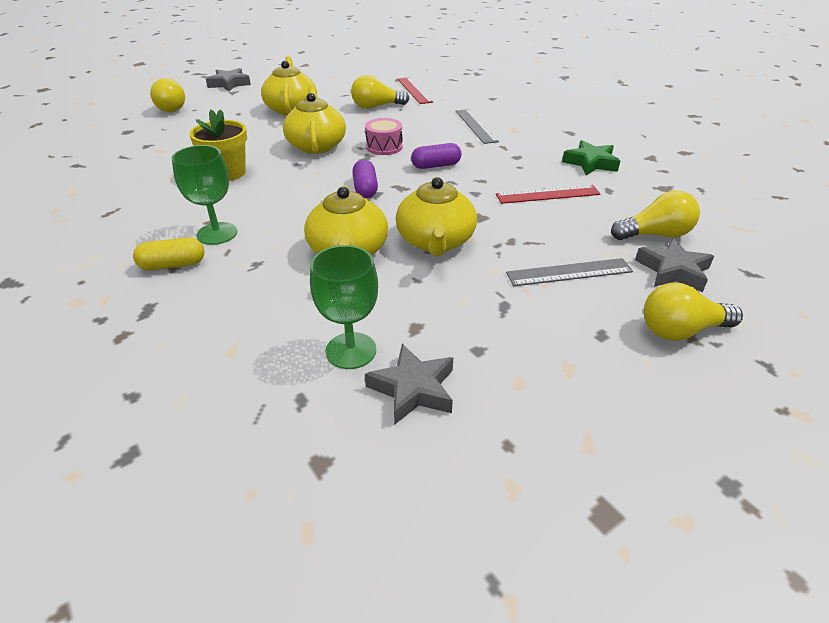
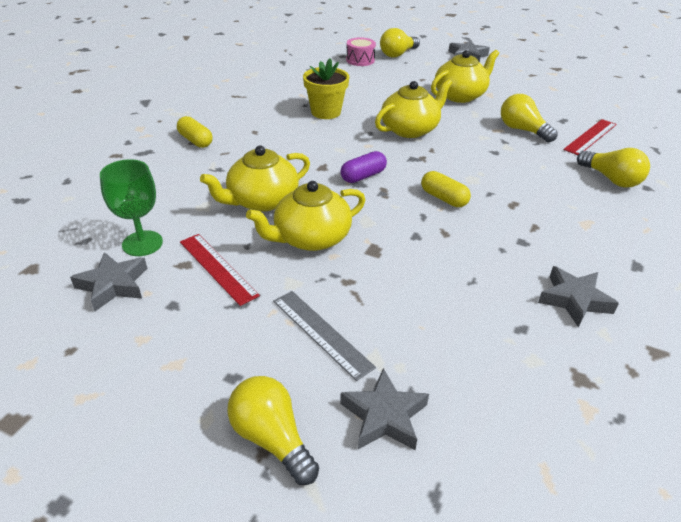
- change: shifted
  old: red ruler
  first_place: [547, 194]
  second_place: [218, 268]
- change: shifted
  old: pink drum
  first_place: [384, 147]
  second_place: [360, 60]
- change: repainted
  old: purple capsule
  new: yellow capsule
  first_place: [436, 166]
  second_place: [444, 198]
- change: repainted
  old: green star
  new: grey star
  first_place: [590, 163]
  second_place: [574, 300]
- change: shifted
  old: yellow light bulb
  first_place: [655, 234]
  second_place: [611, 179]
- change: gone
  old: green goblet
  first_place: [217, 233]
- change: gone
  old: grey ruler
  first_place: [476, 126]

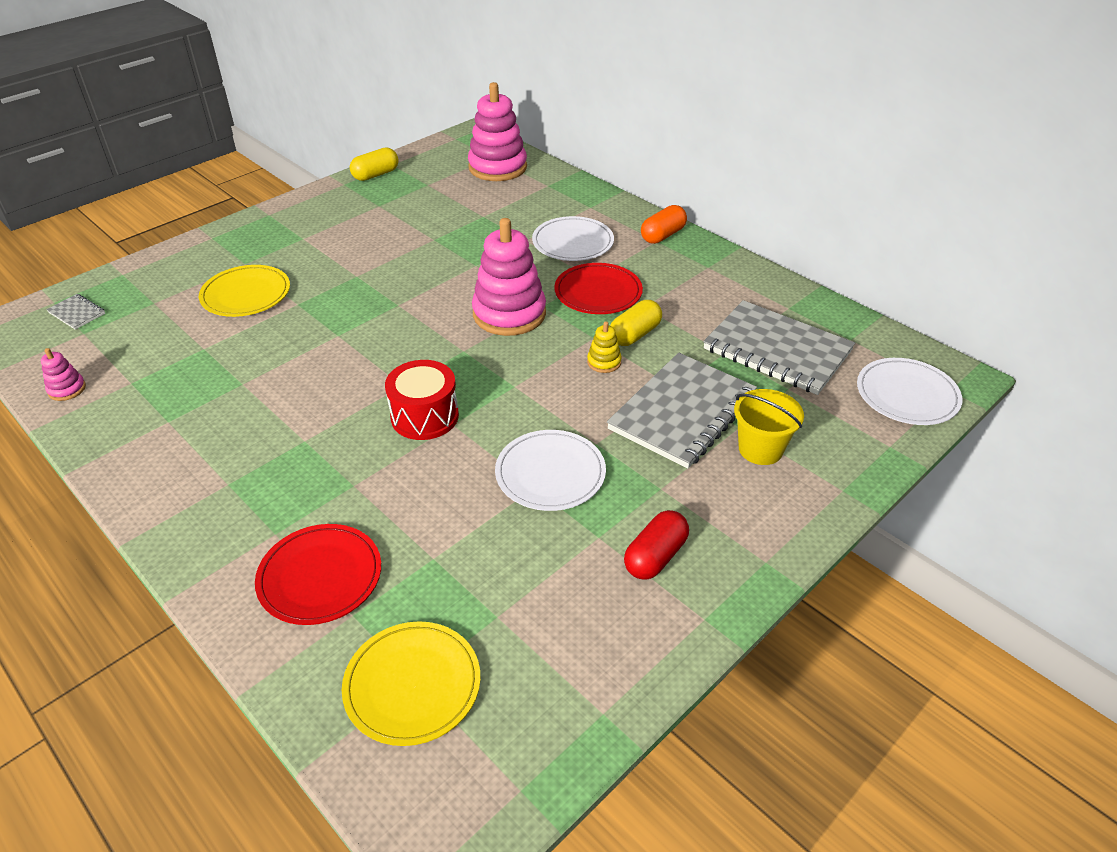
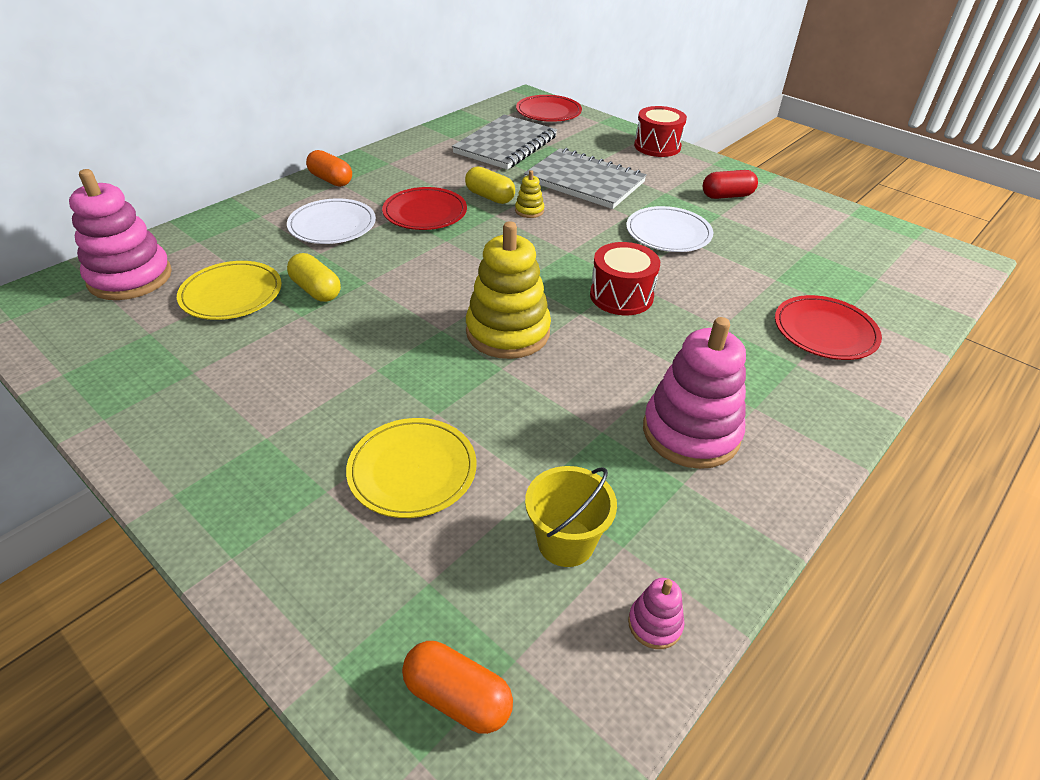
- change: shifted
  old: yellow plate
  first_place: [412, 685]
  second_place: [231, 294]
- change: shifted
  old: yellow capsule
  first_place: [376, 175]
  second_place: [316, 290]
- change: swapped
  old: grey notebook
  new: orange capsule
  first_place: [77, 313]
  second_place: [458, 697]
- change: new
  new: yellow stacking toy
  second_place: [508, 332]
- change: repainted
  old: white plate
  new: red plate
  first_place: [907, 395]
  second_place: [548, 112]
- change: shifted
  old: yellow bucket
  first_place: [760, 449]
  second_place: [566, 542]
- change: new
  new: red drum
  second_place: [657, 146]
- change: shifted
  old: pink stacking toy
  first_place: [509, 314]
  second_place: [691, 432]
- change: rotated
  old: red capsule
  first_place: [655, 556]
  second_place: [727, 196]
  degrees: -45

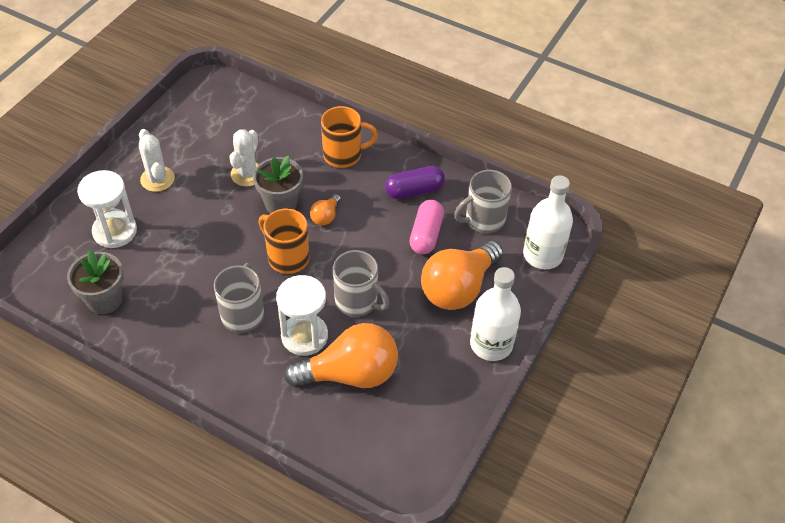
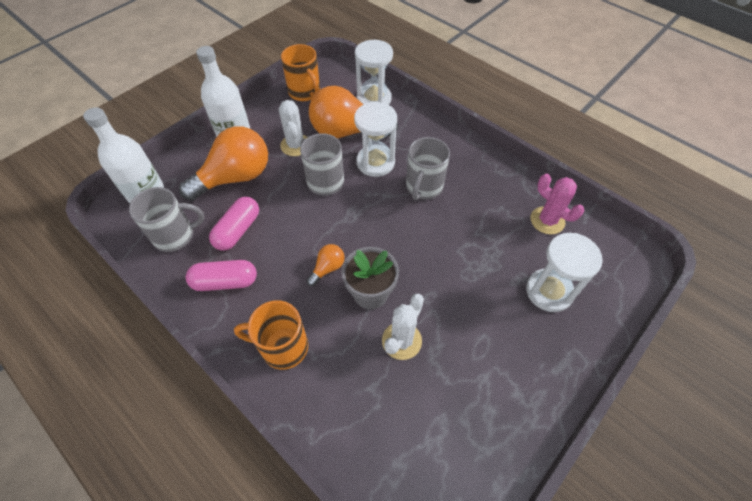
- change: repainted
  old: purple capsule
  new: pink capsule
  first_place: [414, 190]
  second_place: [225, 282]
- change: shifted
  old: white cactus
  first_place: [157, 179]
  second_place: [295, 145]
- change: shifted
  old: orange mug
  first_place: [287, 257]
  second_place: [305, 92]
- change: new
  new: white hourglass
  second_place: [374, 99]
- change: swapped
  old: grey flower pot
  new: pink cactus
  first_place: [104, 299]
  second_place: [547, 220]

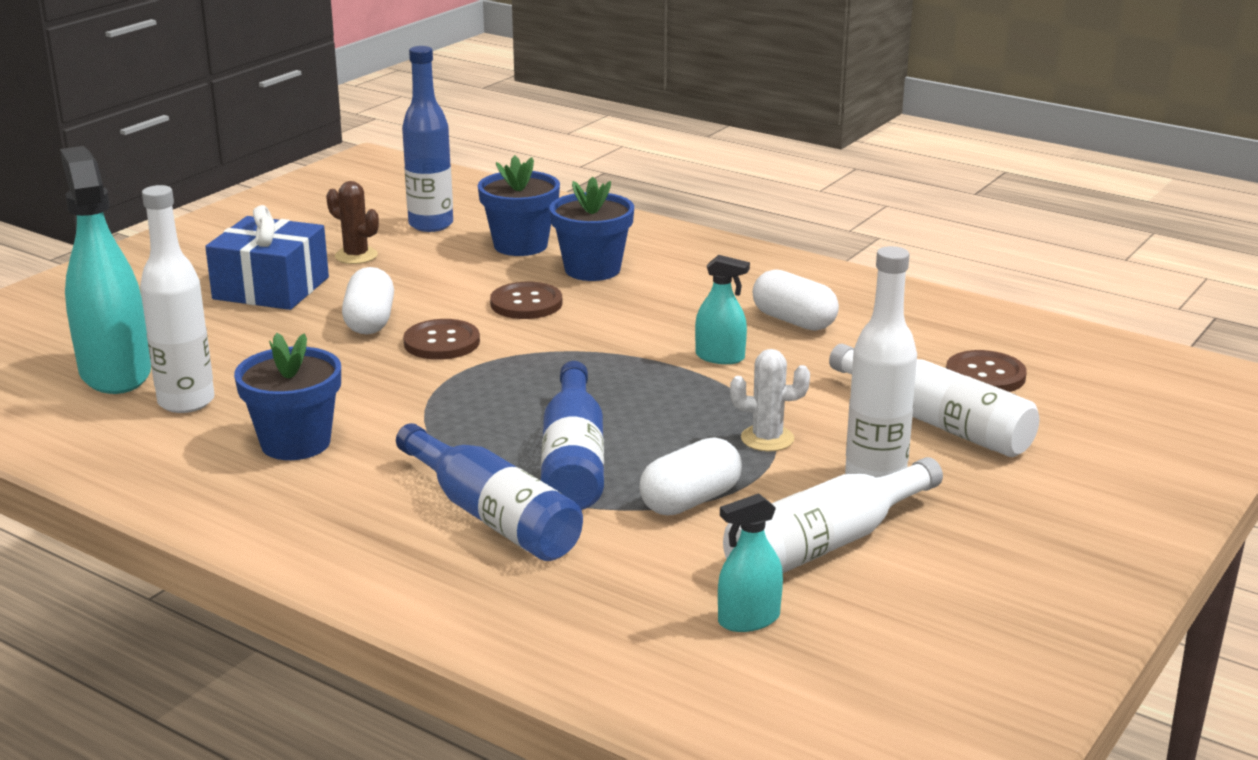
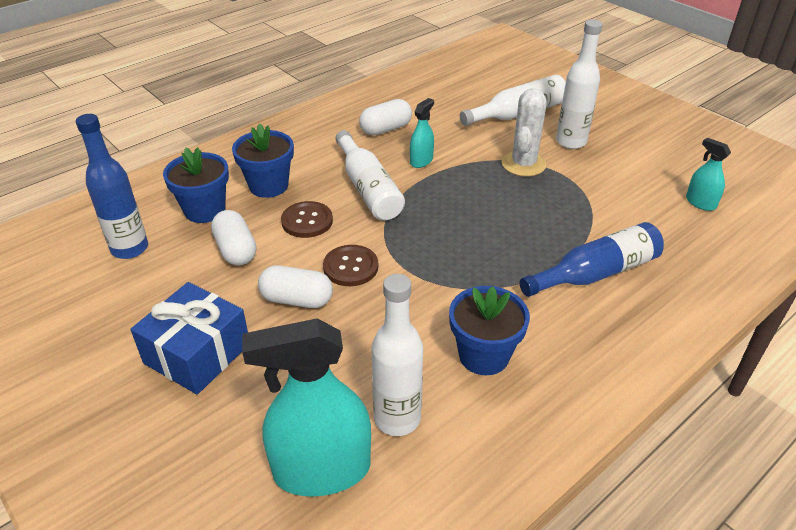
- change: shifted
  old: white capsule
  first_place: [690, 500]
  second_place: [236, 250]
- change: shifted
  old: white bottle
  first_place: [825, 544]
  second_place: [368, 188]
- change: scaled
  old: white cactus
  first_place: [767, 439]
  second_place: [523, 164]
  factor: 1.52
- change: rotated
  old: turquoise spray bottle
  first_place: [749, 619]
  second_place: [700, 203]
  degrees: 150
- change: gone
  old: brown cactus
  first_place: [356, 256]
- change: gone
  old: blue bottle
  first_place: [573, 460]
- change: gone
  old: brown button
  first_place: [985, 375]

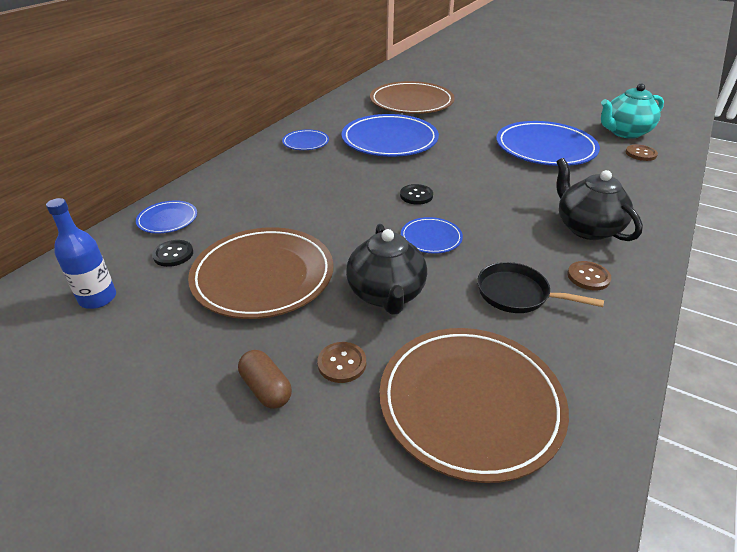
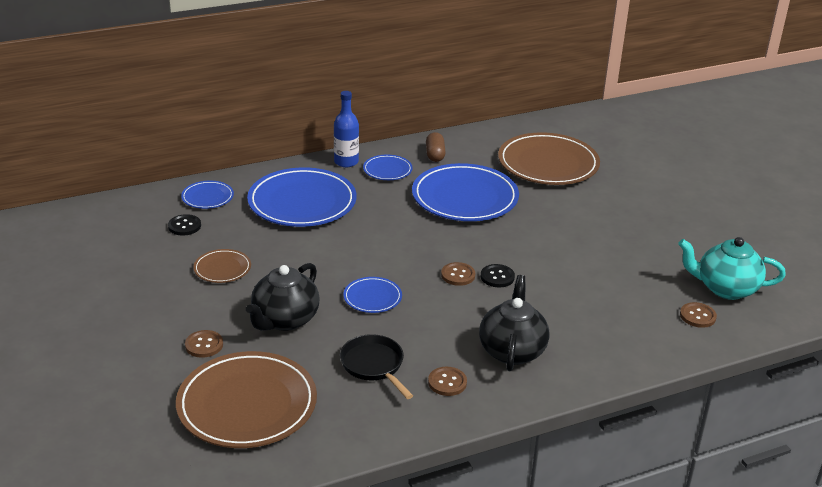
- change: scaled
  old: brown plate
  first_place: [263, 276]
  second_place: [222, 268]
  factor: 0.48
- change: shifted
  old: blue plate
  first_place: [545, 148]
  second_place: [302, 202]
- change: shifted
  old: blue bottle
  first_place: [98, 298]
  second_place: [346, 162]
- change: shifted
  old: brown capsule
  first_place: [266, 389]
  second_place: [435, 155]
- change: new
  new: brown button
  second_place: [458, 275]
- change: shifted
  old: black button
  first_place: [416, 195]
  second_place: [497, 277]

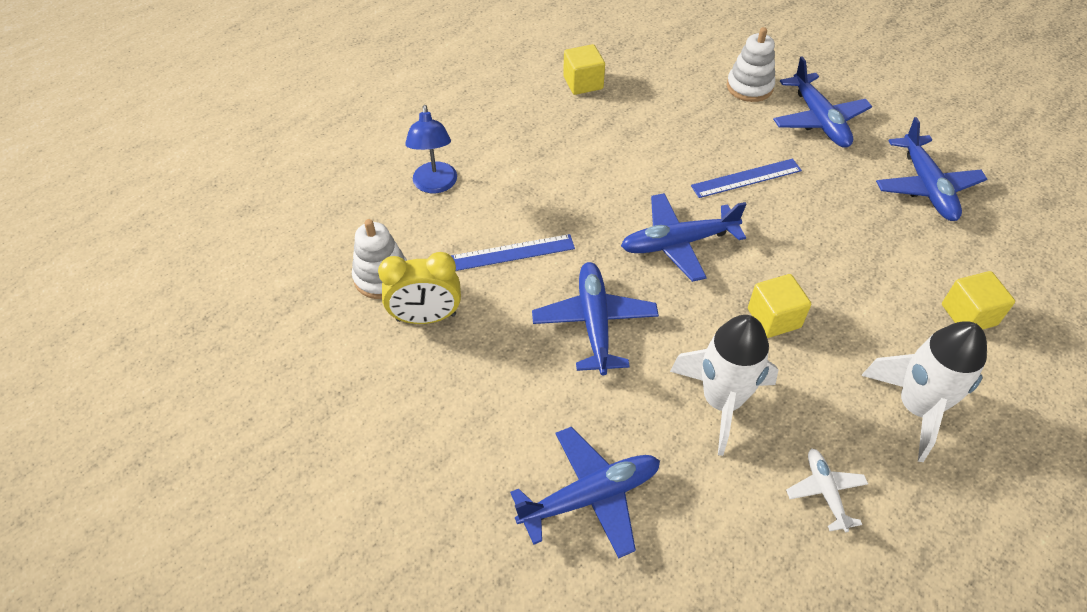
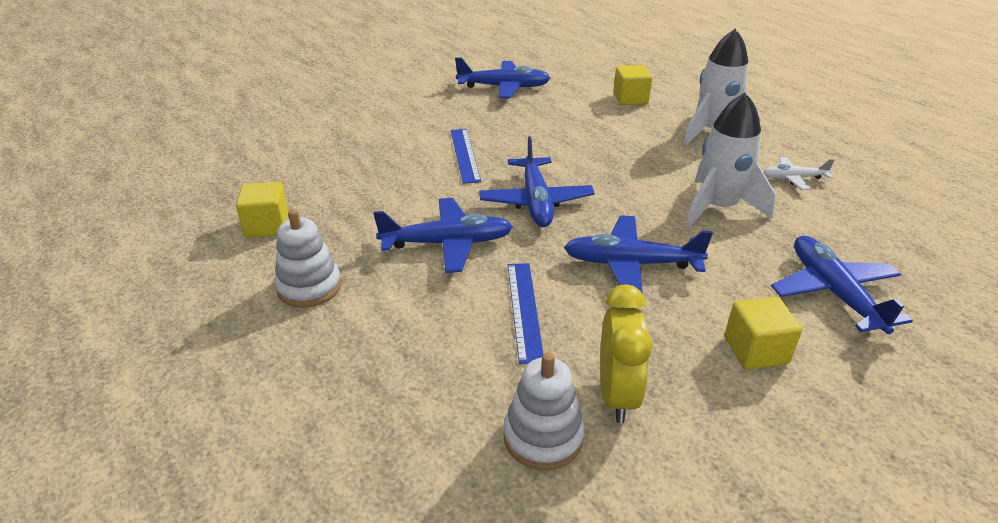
- change: shifted
  old: white stacking toy
  first_place: [749, 87]
  second_place: [309, 287]
- change: shifted
  old: blue plane
  first_place: [819, 120]
  second_place: [447, 243]
- change: shifted
  old: yellow cube
  first_place: [774, 318]
  second_place: [755, 350]
- change: gone
  old: blue lamp
  first_place: [435, 185]

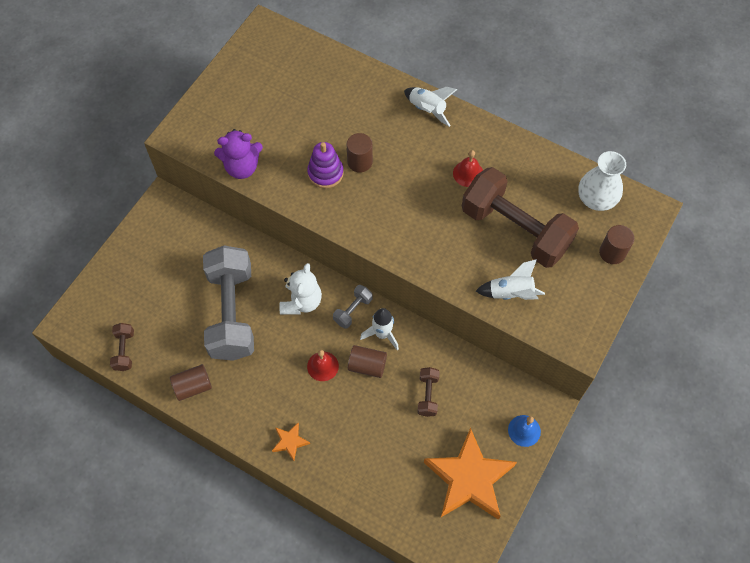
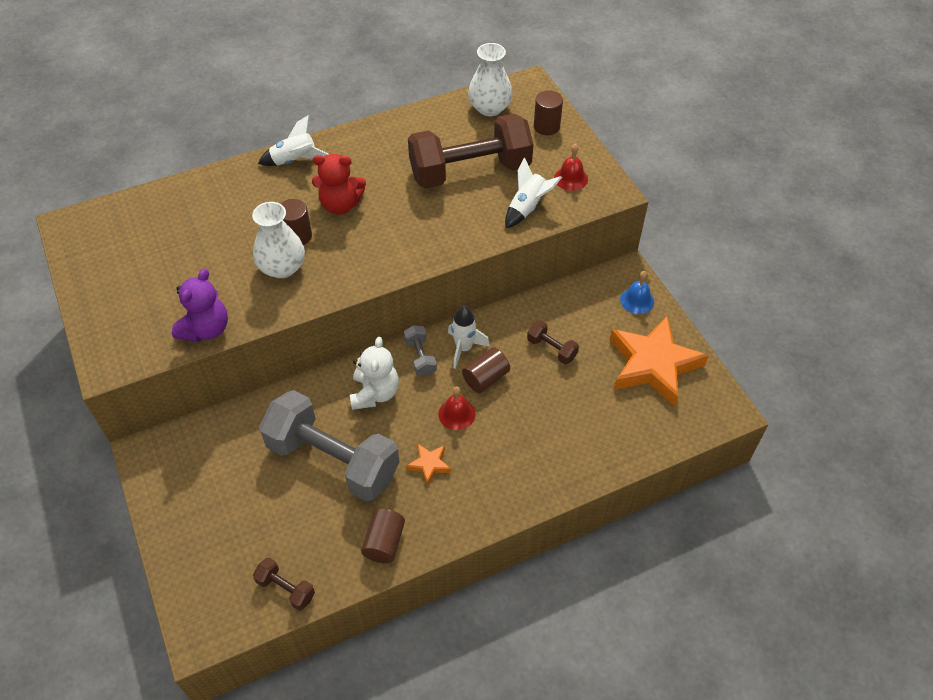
- change: swapped
  old: purple stacking toy
  new: white vase
  first_place: [325, 173]
  second_place: [282, 267]
- change: new
  new: red teddy bear
  second_place: [340, 205]
- change: rotated
  old: white teddy bear
  first_place: [301, 302]
  second_place: [375, 393]
  degrees: 45
- change: shifted
  old: orange star
  first_place: [290, 442]
  second_place: [429, 464]
- change: shifted
  old: red bell
  first_place: [468, 173]
  second_place: [571, 178]

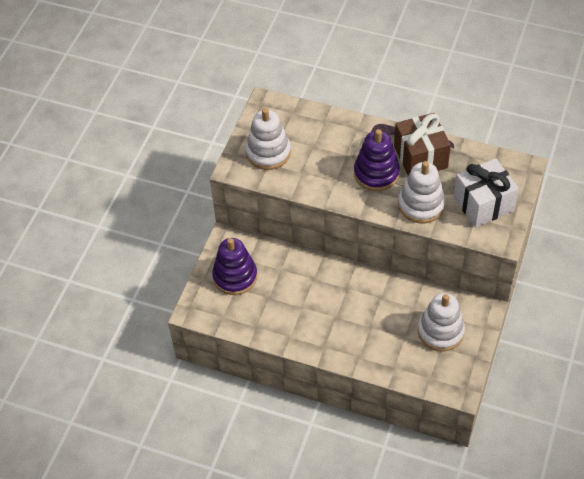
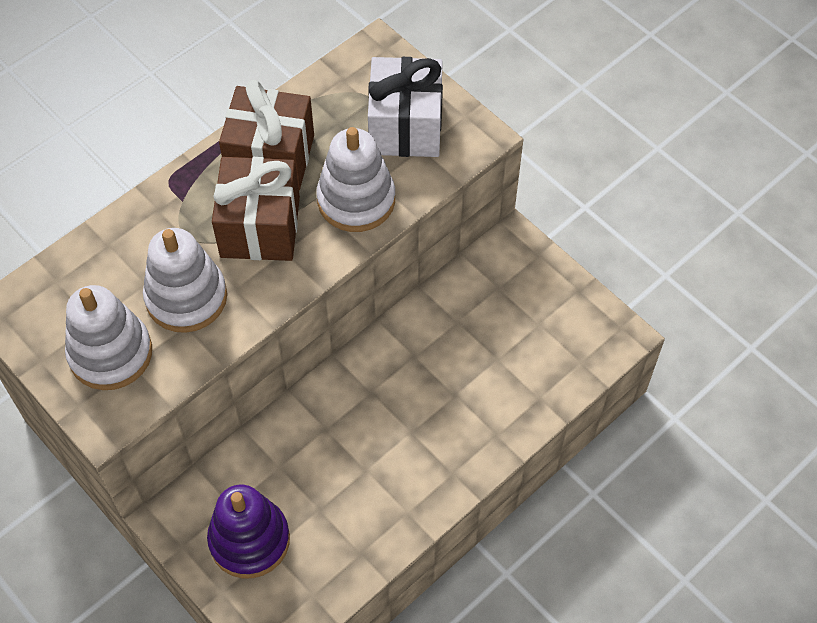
- change: shifted
  old: white stacking toy
  first_place: [440, 331]
  second_place: [186, 297]
- change: swapped
  old: purple stacking toy
  new: brown gift
  first_place: [376, 173]
  second_place: [260, 227]

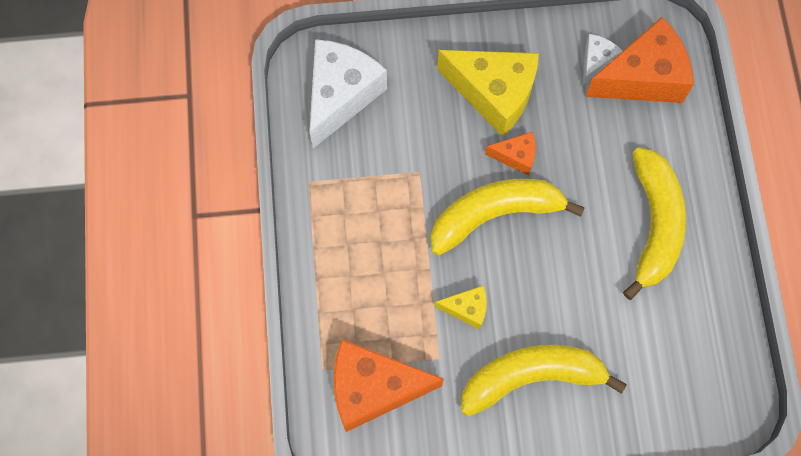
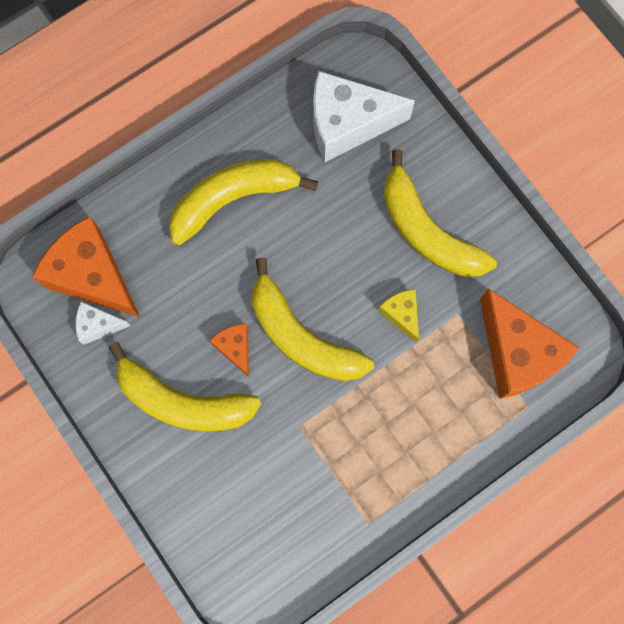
- change: swapped
  old: yellow cheese
  new: yellow banana
  first_place: [494, 93]
  second_place: [182, 401]
- change: shifted
  old: white cheese
  first_place: [340, 95]
  second_place: [347, 124]

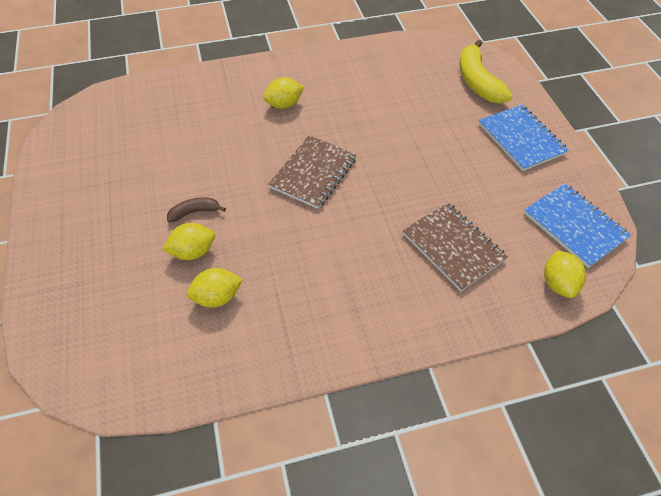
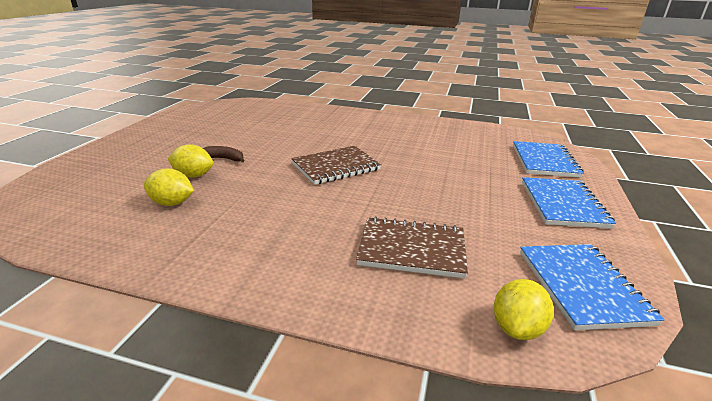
- change: rotated
  old: brown notebook
  first_place: [453, 247]
  second_place: [412, 249]
  degrees: -75
- change: swapped
  old: yellow banana
  new: blue notebook
  first_place: [477, 82]
  second_place: [544, 161]
- change: gone
  old: yellow lemon
  first_place: [284, 104]

